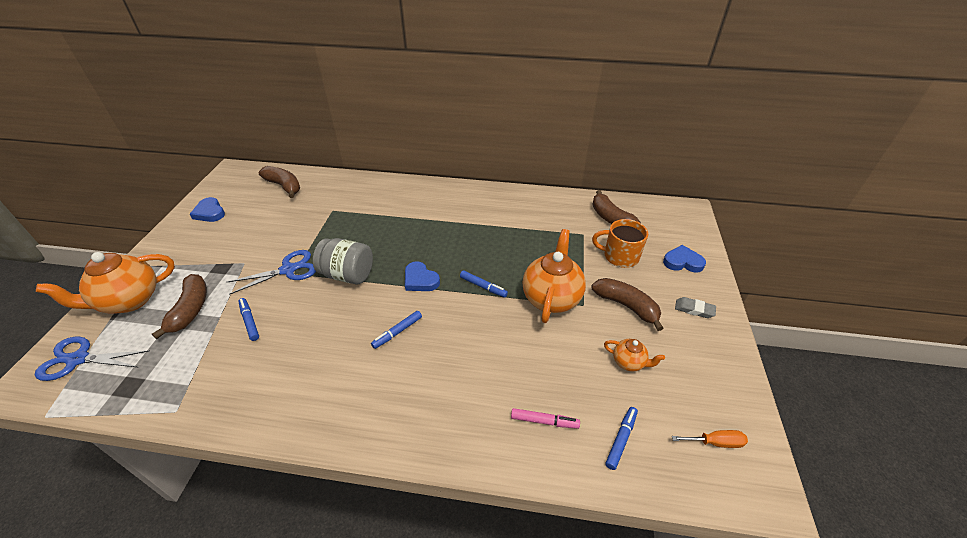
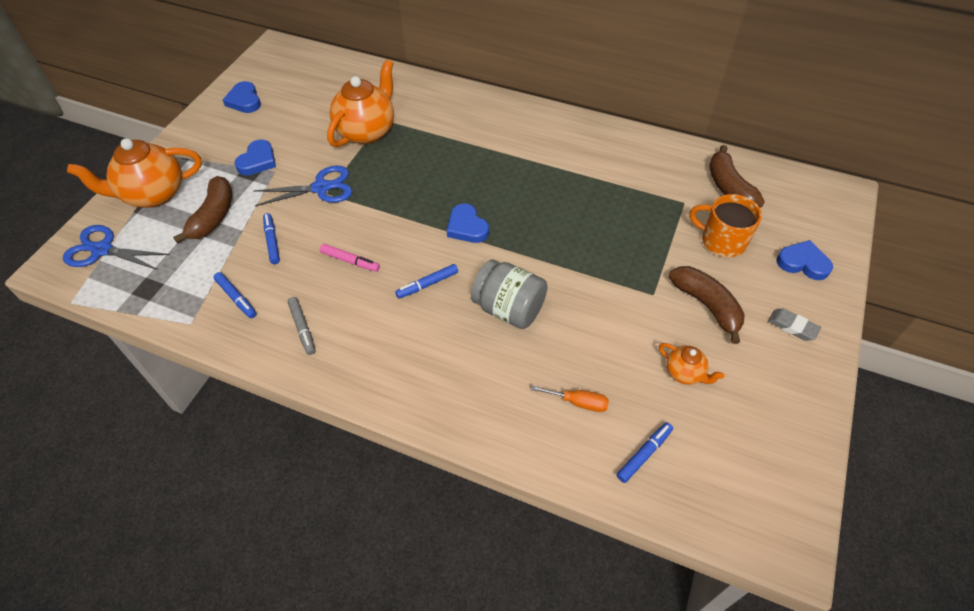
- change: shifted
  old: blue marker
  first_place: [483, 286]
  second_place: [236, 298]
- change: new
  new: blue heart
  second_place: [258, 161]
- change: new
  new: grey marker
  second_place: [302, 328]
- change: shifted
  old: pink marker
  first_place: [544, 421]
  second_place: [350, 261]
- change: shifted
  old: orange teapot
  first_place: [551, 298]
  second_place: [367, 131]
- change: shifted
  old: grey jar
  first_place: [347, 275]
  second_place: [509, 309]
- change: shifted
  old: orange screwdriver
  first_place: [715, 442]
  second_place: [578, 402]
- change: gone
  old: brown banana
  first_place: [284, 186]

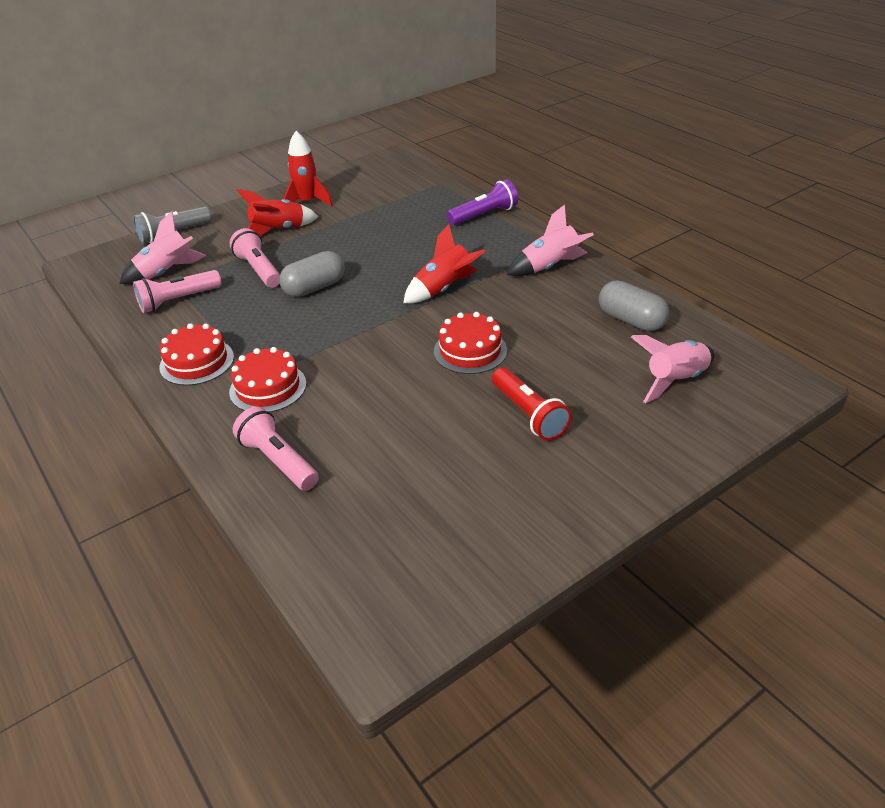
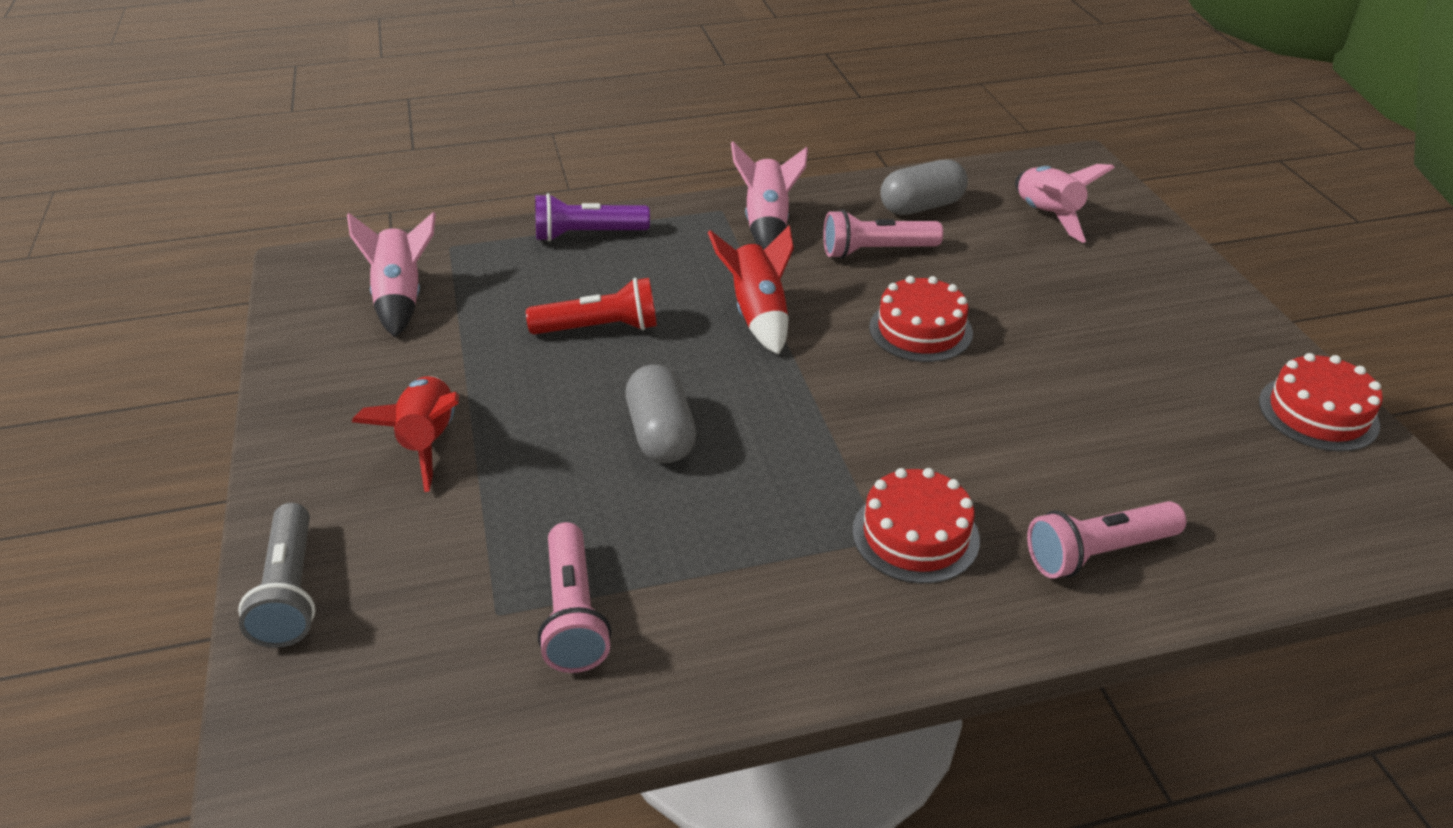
- change: shifted
  old: pink rocket
  first_place: [166, 272]
  second_place: [401, 298]
- change: shifted
  old: red flashlight
  first_place: [528, 414]
  second_place: [599, 328]
- change: rotated
  old: purple flashlight
  first_place: [484, 215]
  second_place: [587, 235]
  degrees: -90
- change: shifted
  old: pink flashlight
  first_place: [259, 270]
  second_place: [876, 251]
- change: shifted
  old: red cake
  first_place: [197, 362]
  second_place: [1318, 413]
- change: gone
  old: red rocket
  first_place: [307, 202]

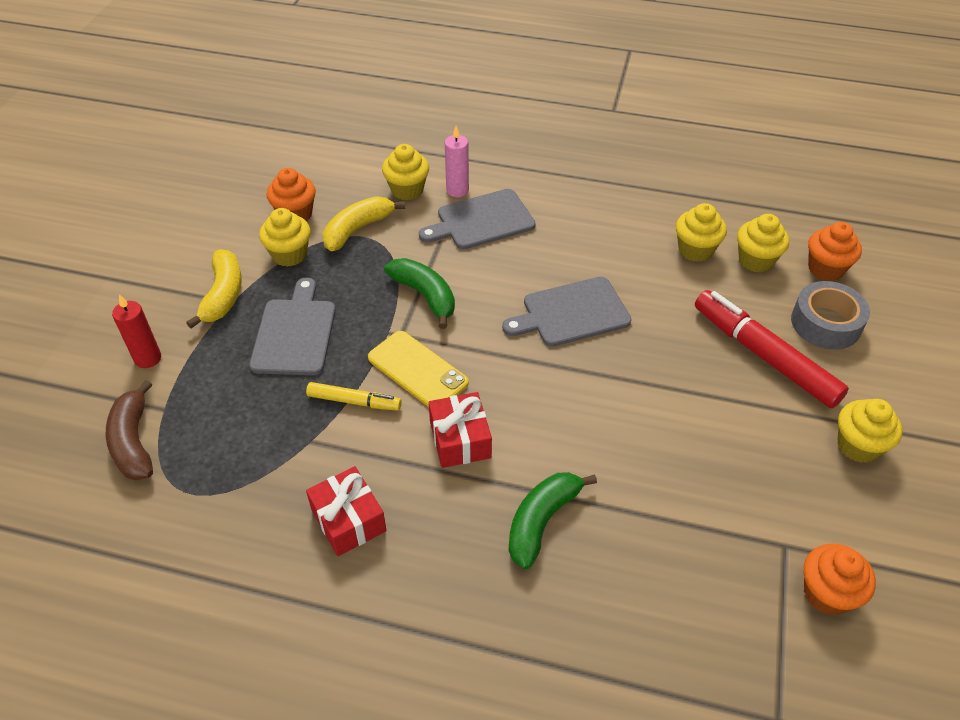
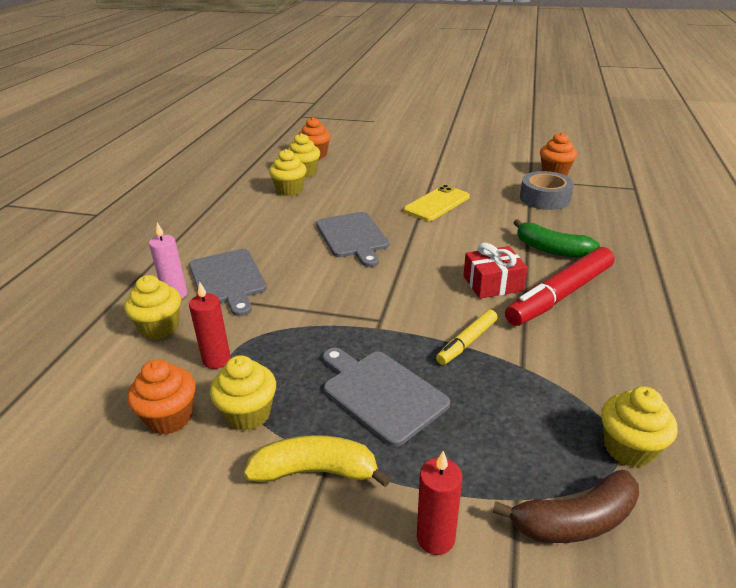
- change: swapped
  old: yellow banana
  new: red candle
  first_place: [357, 229]
  second_place: [216, 360]
- change: rotated
  old: grey cutting board
  first_place: [295, 333]
  second_place: [381, 393]
  degrees: 45
- change: shifted
  old: yellow phone
  first_place: [417, 370]
  second_place: [437, 203]
- change: rotated
  old: yellow marker
  first_place: [354, 401]
  second_place: [467, 342]
  degrees: -150
- change: shifted
  old: red marker
  first_place: [763, 356]
  second_place: [560, 295]
- change: shifted
  old: grey tape
  first_place: [825, 323]
  second_place: [544, 198]
- change: shifted
  old: yellow cupcake
  first_place: [858, 446]
  second_place: [628, 448]
- change: gone
  old: red gift
  first_place: [348, 520]
- change: gone
  old: green banana
  first_place: [425, 296]

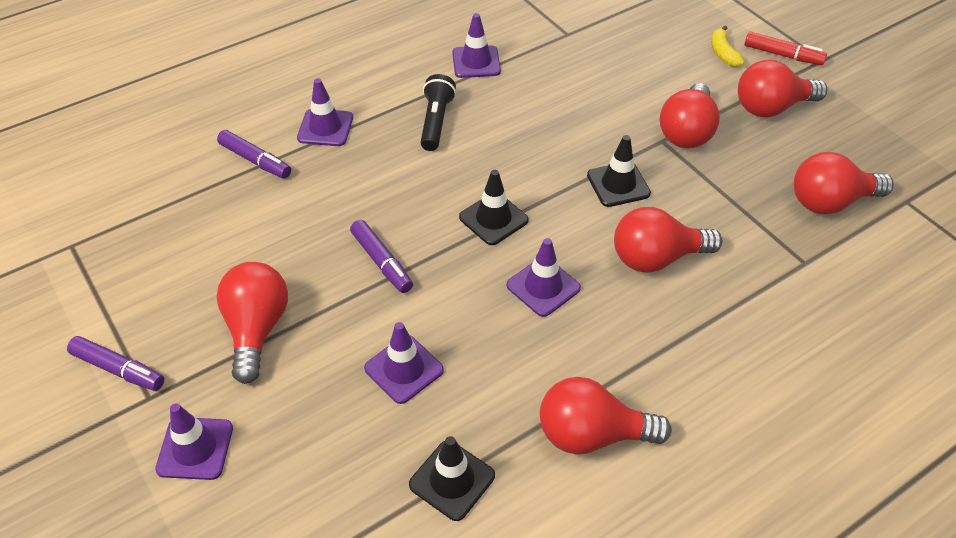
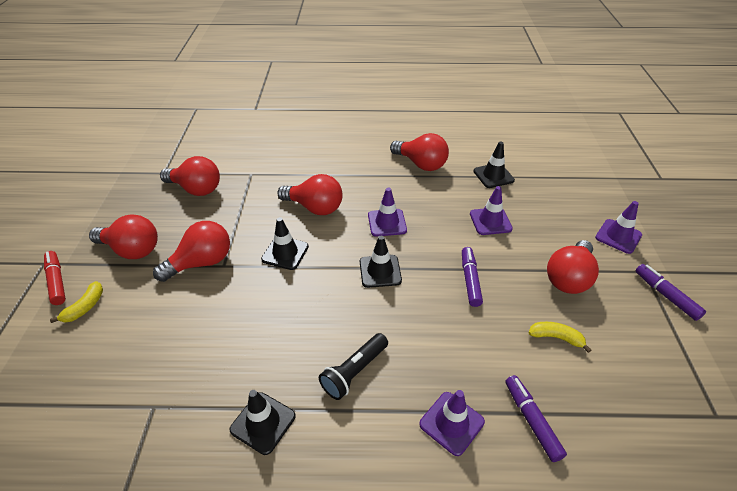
- change: repainted
  old: purple traffic cone
  new: black traffic cone
  first_place: [476, 62]
  second_place: [263, 423]
- change: new
  new: yellow banana
  second_place: [556, 337]

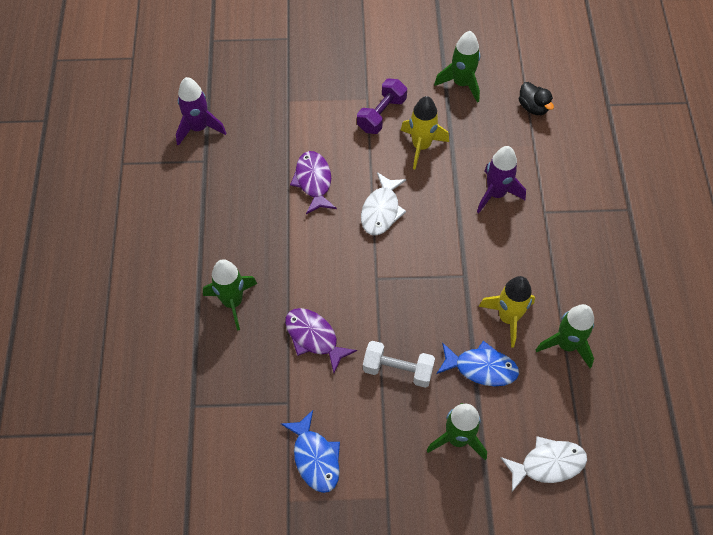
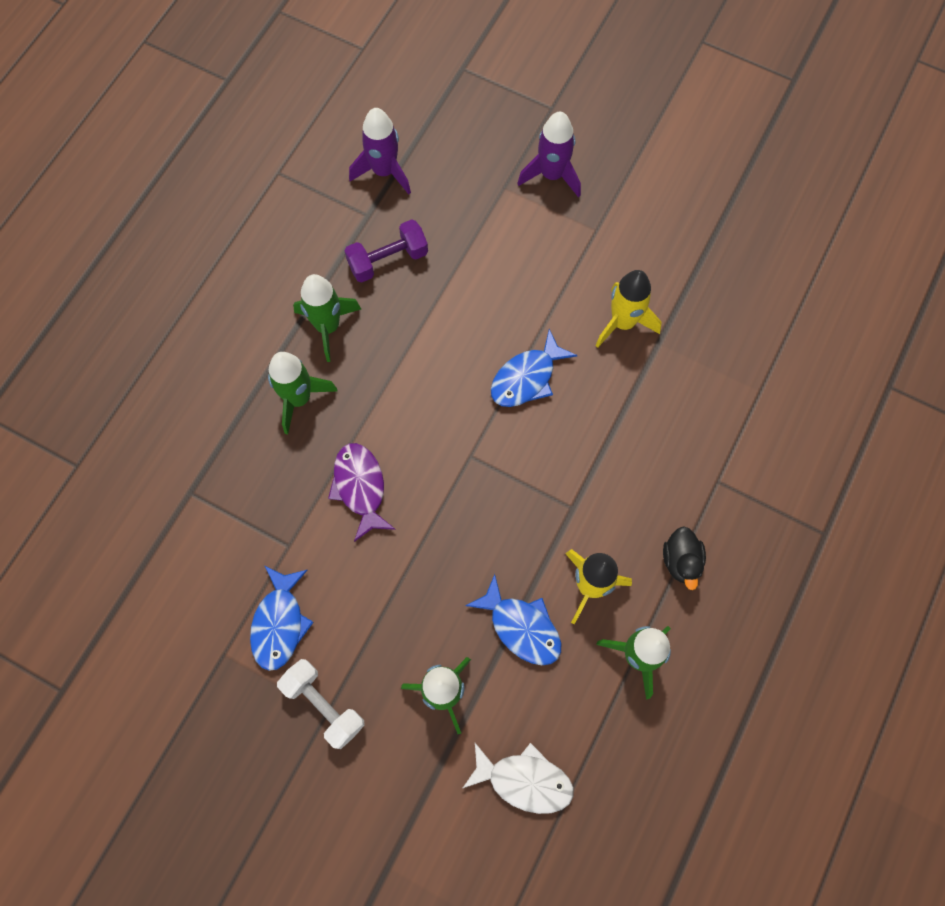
- change: shifted
  old: white dumbbell
  first_place: [398, 370]
  second_place: [323, 705]
- change: shifted
  old: green rocket
  first_place: [461, 83]
  second_place: [328, 326]
- change: shifted
  old: purple dumbbell
  first_place: [381, 114]
  second_place: [388, 260]
- change: repainted
  old: white fish
  new: blue fish
  first_place: [381, 210]
  second_place: [527, 378]
- change: shifted
  old: purple rocket
  first_place: [496, 194]
  second_place: [552, 175]
- change: shifted
  old: black duck
  first_place: [533, 107]
  second_place: [681, 561]
- change: gone
  old: purple fish
  first_place: [313, 181]

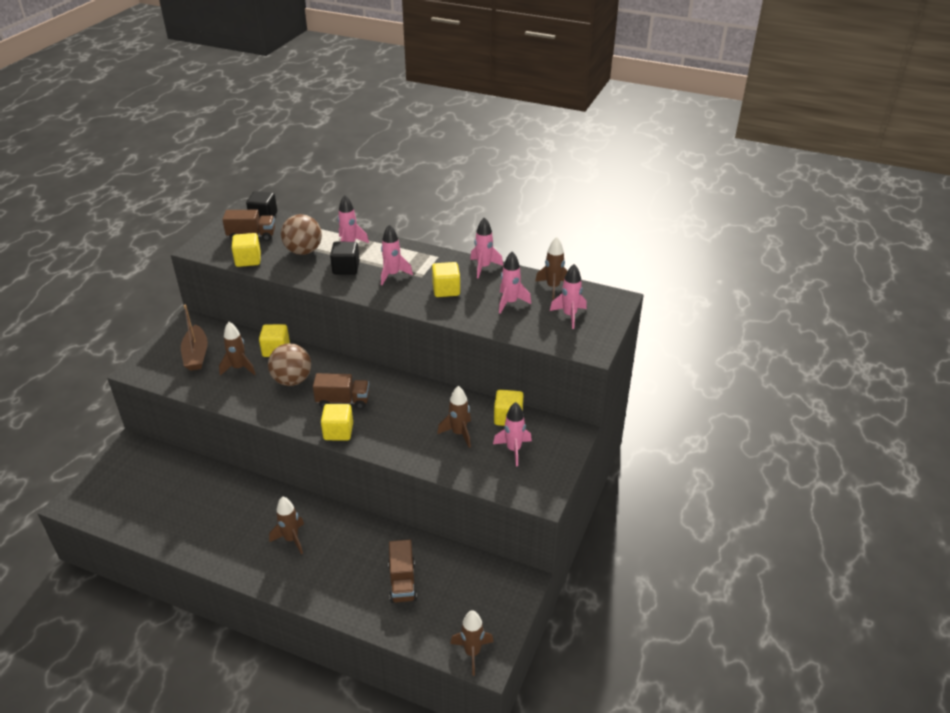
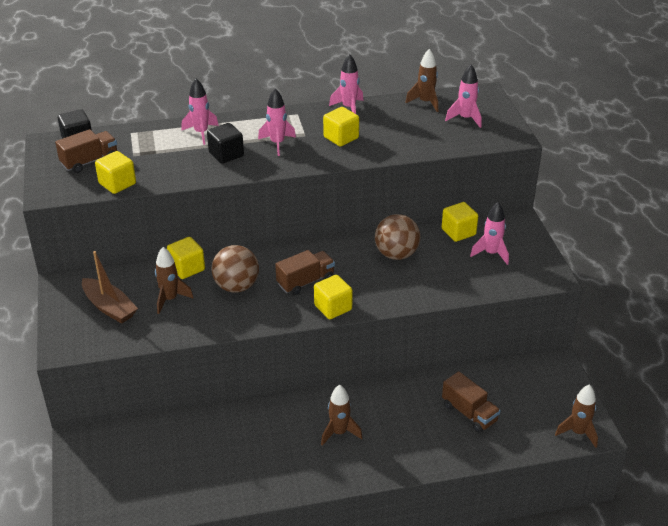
- change: shifted
  old: brown ball
  first_place: [303, 251]
  second_place: [396, 254]
- change: gone
  old: brown rocket
  first_place: [459, 433]
- change: gone
  old: pink rocket
  first_place: [510, 303]

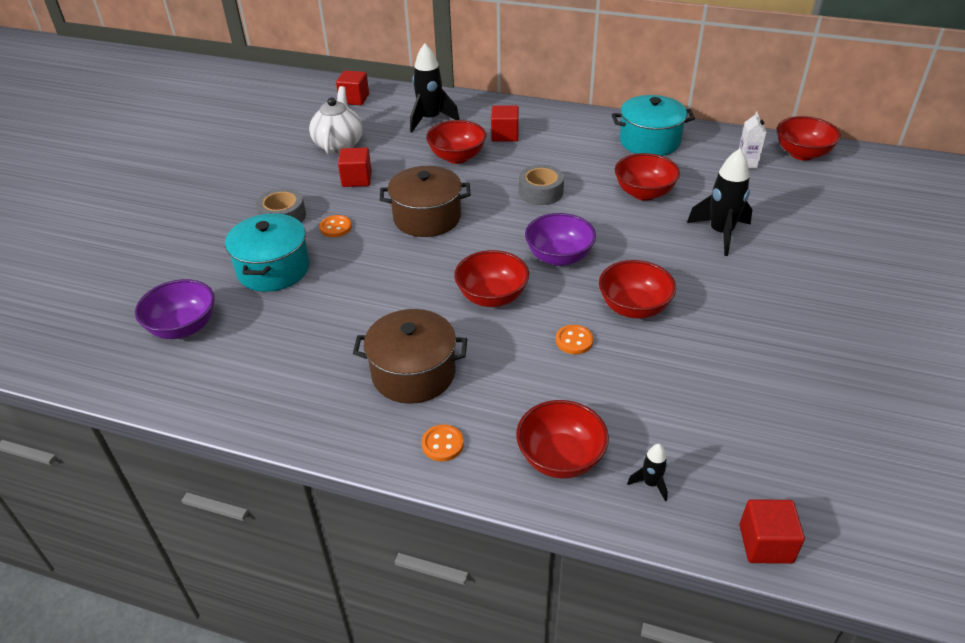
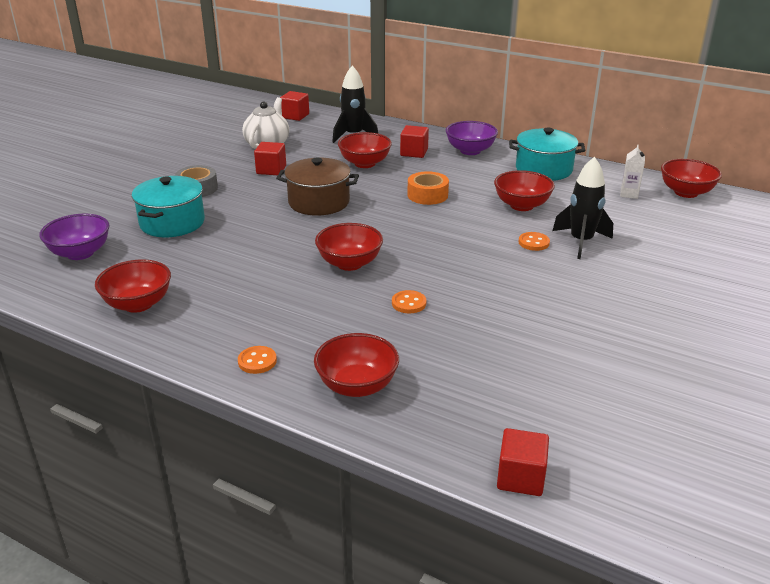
- change: shifted
  old: red bowl
  first_place: [633, 308]
  second_place: [138, 304]
- change: repainted
  old: grey tape
  new: orange tape
  first_place: [541, 192]
  second_place: [427, 195]
- change: shifted
  old: purple bowl
  first_place: [559, 257]
  second_place: [470, 151]
- change: shifted
  old: orange button
  first_place: [336, 227]
  second_place: [533, 243]
- change: gone
  old: brown pot
  first_place: [413, 373]
- change: gone
  old: black rocket
  first_place: [650, 483]

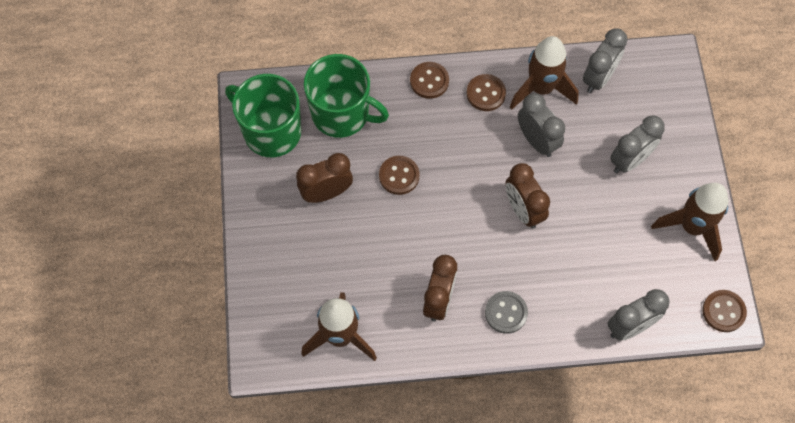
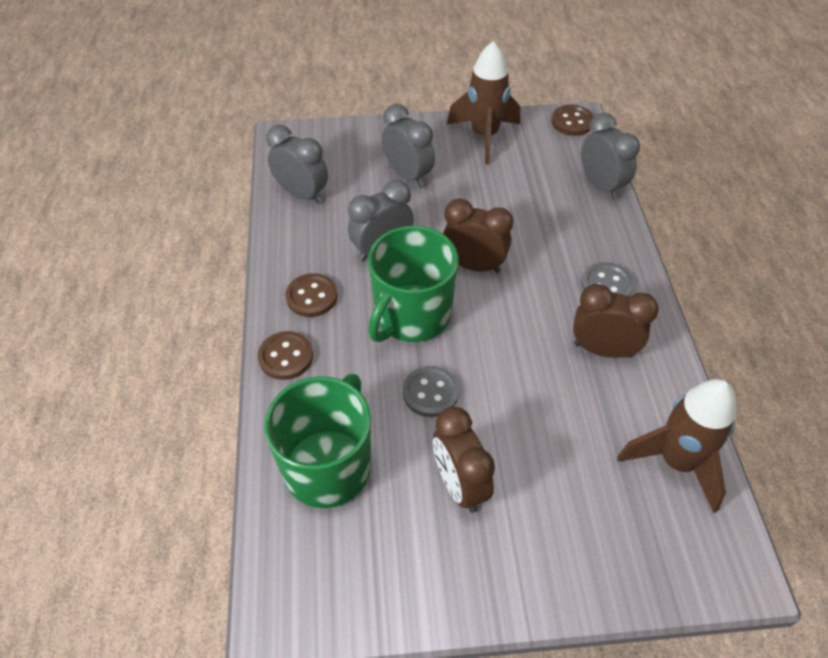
- change: shifted
  old: green mug
  first_place: [271, 131]
  second_place: [411, 316]
- change: repainted
  old: brown button
  new: grey button
  first_place: [399, 176]
  second_place: [430, 392]
- change: rotated
  old: brown clock
  first_place: [523, 210]
  second_place: [474, 266]
  degrees: -135
- change: gone
  old: brown rocket
  first_place: [541, 88]

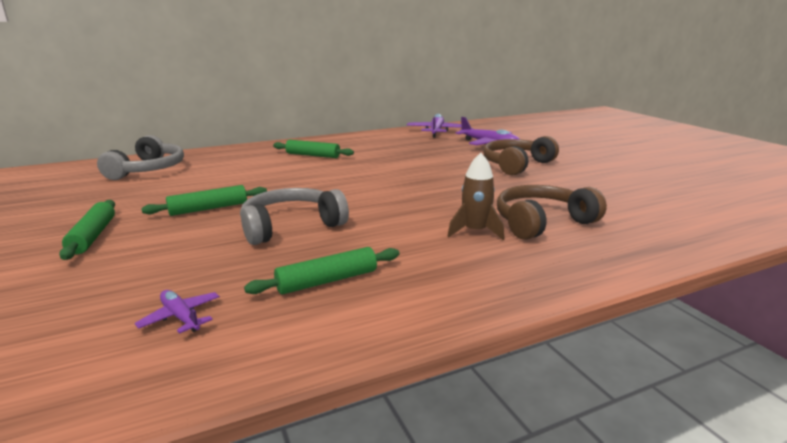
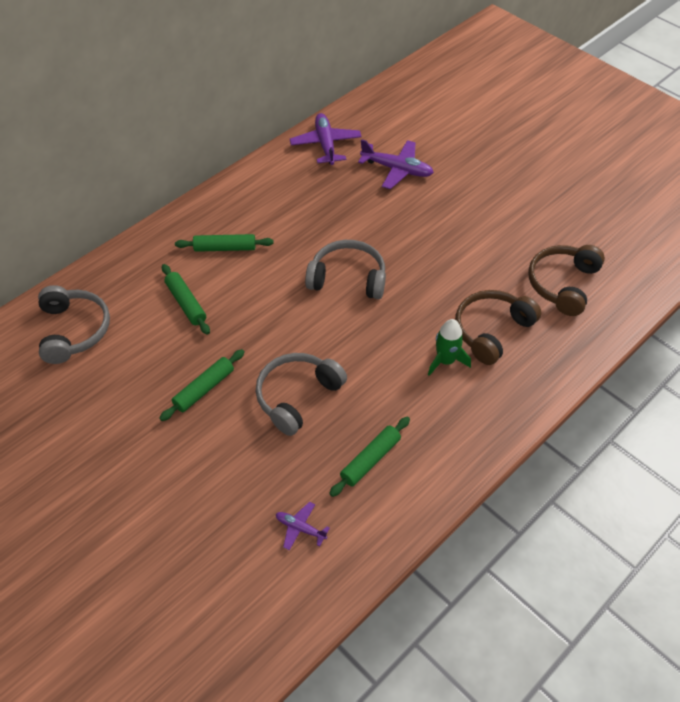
- change: shifted
  old: green rolling pin
  first_place: [92, 236]
  second_place: [186, 303]
- change: new
  new: grey headphones
  second_place: [348, 278]
- change: repainted
  old: brown rocket
  new: green rocket
  first_place: [475, 231]
  second_place: [445, 361]
- change: shifted
  old: brown headphones
  first_place: [516, 165]
  second_place: [562, 284]

